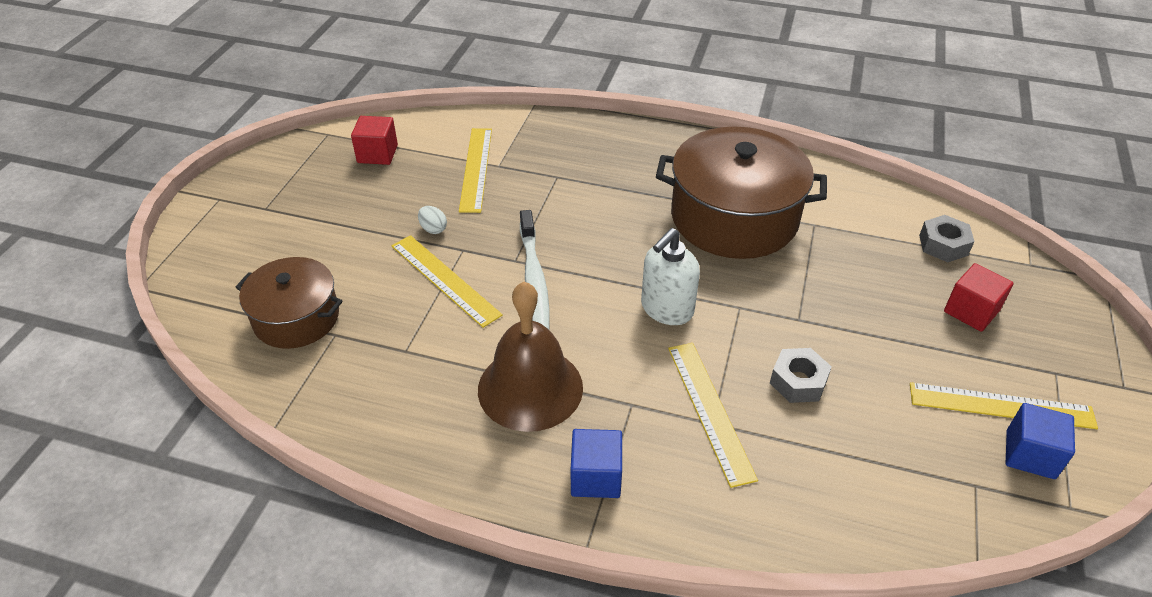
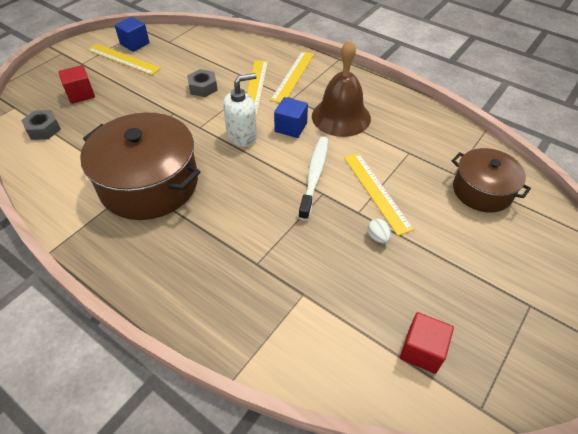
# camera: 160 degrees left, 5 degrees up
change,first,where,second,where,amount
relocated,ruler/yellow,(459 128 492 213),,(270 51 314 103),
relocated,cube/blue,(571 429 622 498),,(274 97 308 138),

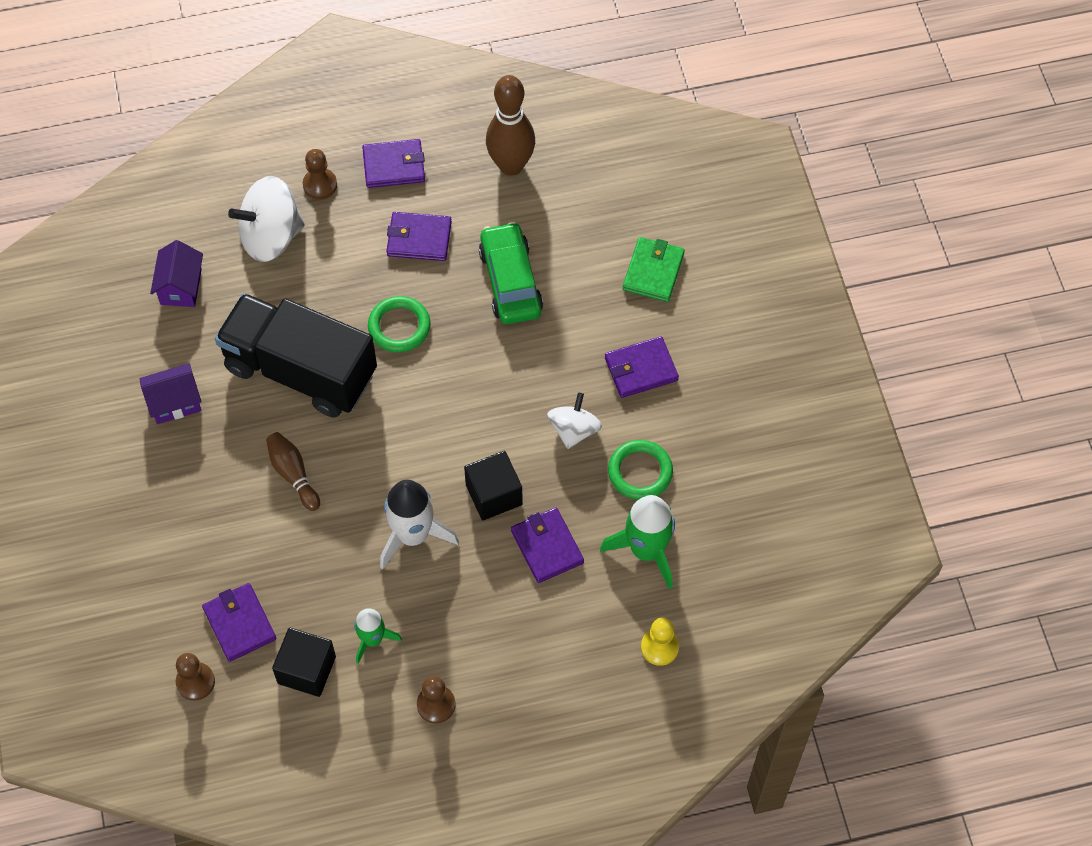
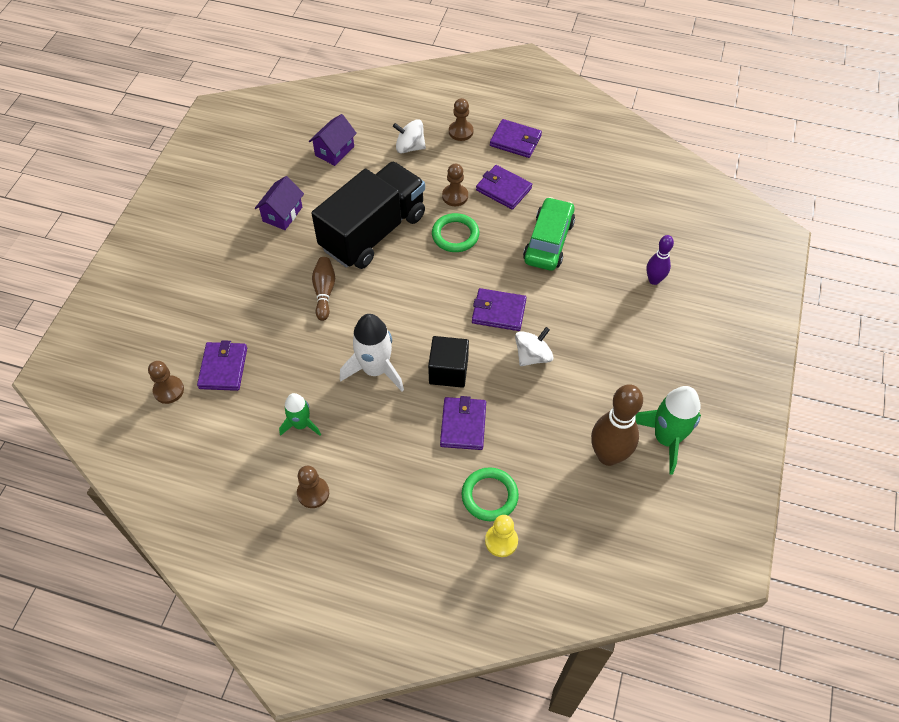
# camera: 30 degrees right, 5 degrees down
change,first,where,second,where,amount
spun,house/purple,(139 363 202 424),,(255 176 304 230),75 degrees counterclockwise
spun,truck/black,(215 293 377 418),,(311 161 425 269),75 degrees clockwise
size,spinning top/white,(228 176 305 262),,(393 119 426 153),x0.62
missing,cube/black,(272 628 336 697),,,
relocated,bowling pin/brown,(486 75 535 176),,(591 384 643 466),
relocated,rocket/green,(600 495 675 589),,(635 386 701 474),
relocated,wallet/purple,(605 336 679 398),,(472 288 527 331),
relocated,ring/green,(608 440 673 500),,(462 467 519 521),
exchanged,wallet/green,(623 237 685 302),bowling pin/purple,(646 235 674 285),
appeared,,,pawn/brown,(442 164 468 206),

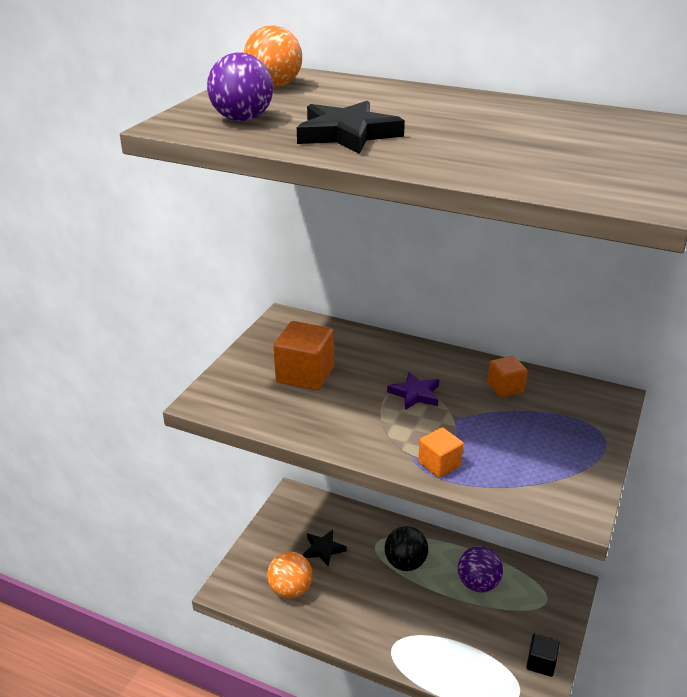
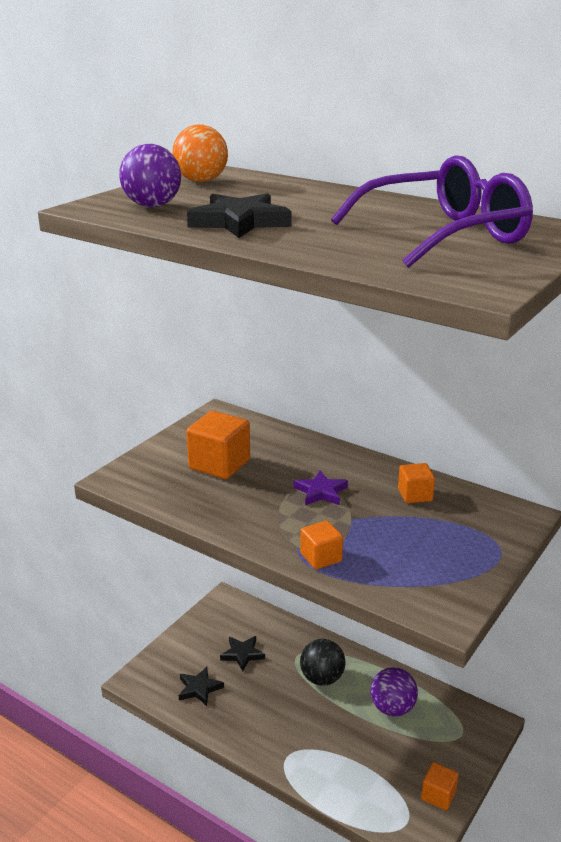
# camera: 10 degrees right, 5 degrees down
change,first,where,second,where,amount
exchanged,ball/orange,(267 552 312 599),star/black,(179 667 224 706),
colour,cube/black,(526 634 560 677),cube/orange,(421 762 459 811),
appeared,,,glasses/purple,(331 155 533 268),

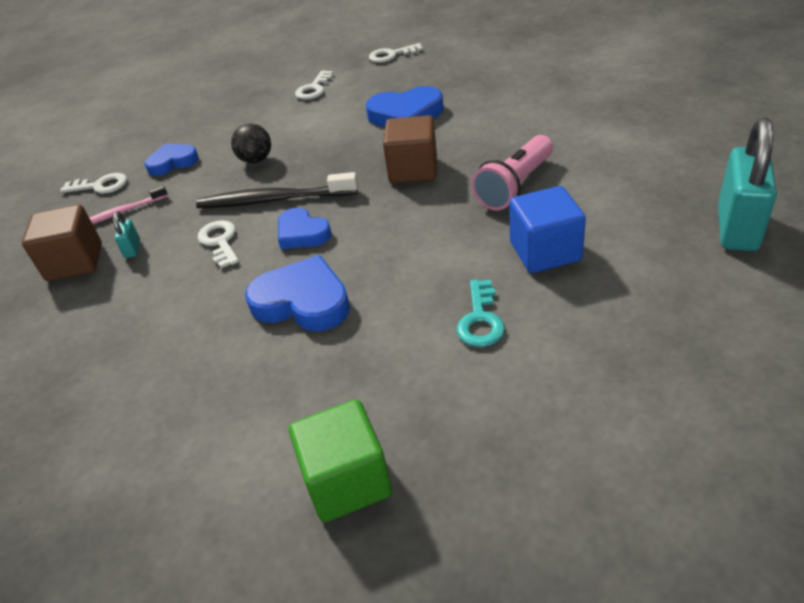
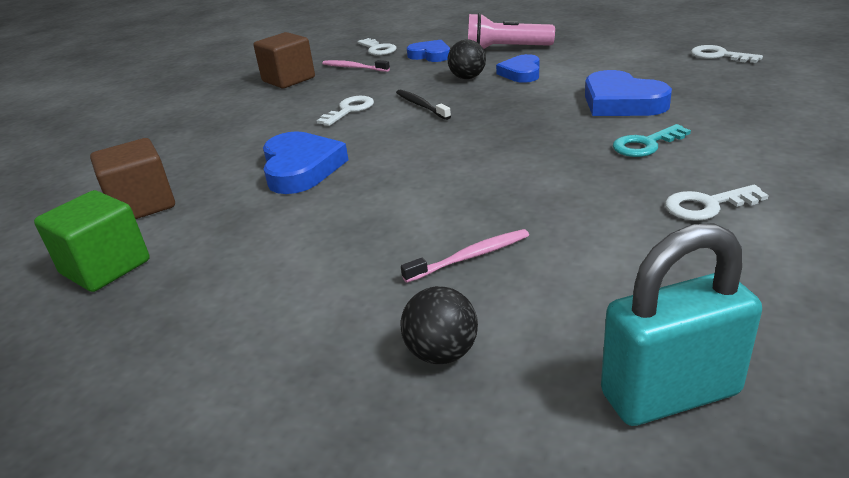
# camera: 55 degrees right, 10 degrees down
change,first,where,second,where,amount
missing,padlock/turquoise,(113 211 140 258),,,
size,toothbrush/black,(196 172 358 208),,(396 90 451 120),x0.58
relocated,heart/blue,(278 208 332 249),,(496 54 540 83),
relocated,key/white,(295 70 333 100),,(665 185 769 221),
relocated,cube/brown,(383 115 437 183),,(90 138 175 219),
relocated,key/turquoise,(457 280 505 347),,(613 124 691 157),
relocated,flashlight/pink,(471 135 553 211),,(468 13 555 49),
exchanged,cube/blue,(509 186 586 273),toothbrush/pink,(401 229 529 283),
appeared,,,ball/black,(401 286 478 364),

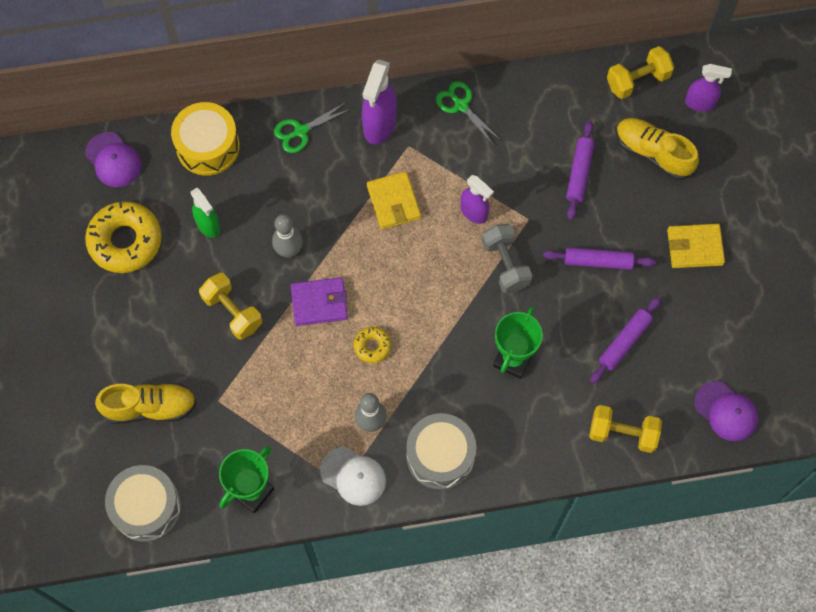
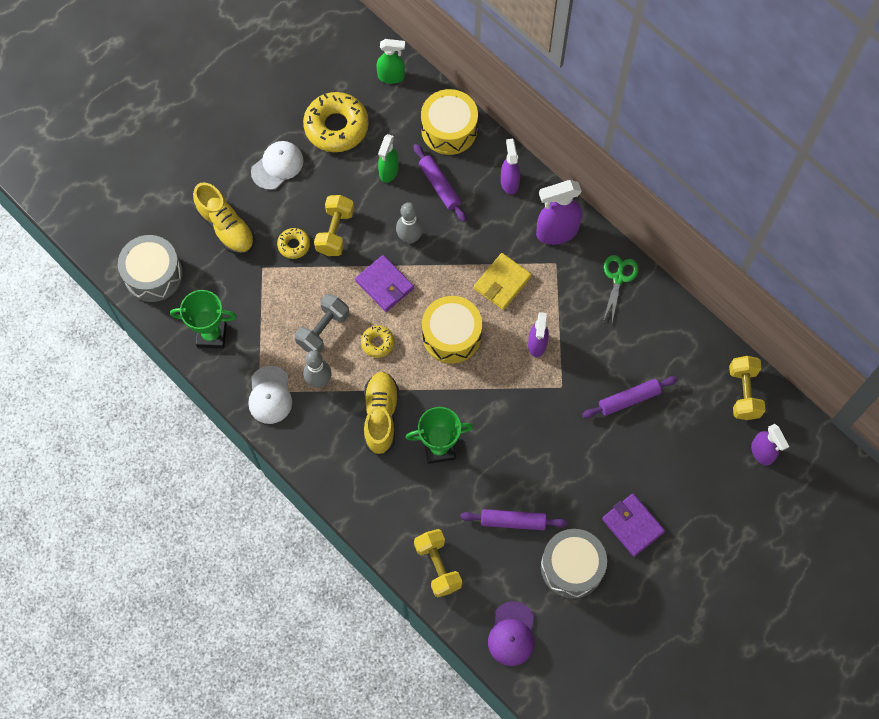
# camera: 55 degrees right, 0 degrees up
change,first,where,second,where,amount
exchanged,cap/purple,(85 132 141 187),spray bottle/green,(376 39 405 84),
exchanged,scissors/green,(274 102 351 153),spray bottle/purple,(501 139 520 195),
relocated,drum/grey,(406 413 476 490),,(541 529 607 599),
relocated,dumbbell/grey,(482 224 532 293),,(295 294 349 353),
relocated,rolling pin/purple,(543 247 656 270),,(414 144 466 222),
spun,dumbbell/yellow,(607 46 674 99),,(729 356 765 420),60 degrees clockwise
relocated,shoe/yellow,(616 118 699 180),,(364 372 399 456),
colour,wallet/yellow,(667 224 725 268),wallet/purple,(602 494 665 557),
appeared,,,cap/white,(251 141 303 190),
appeared,,,donut/yellow,(277 228 310 259),
appeared,,,drum/yellow,(422 296 482 363),

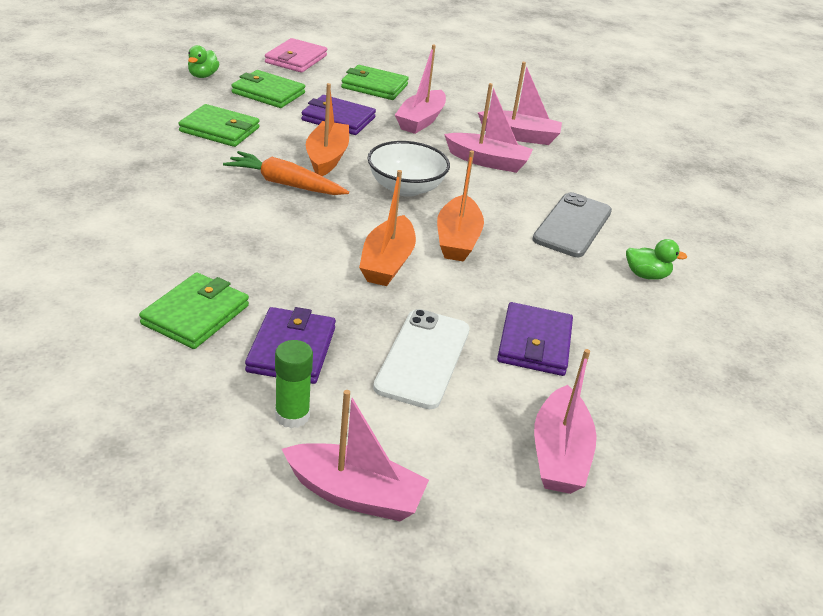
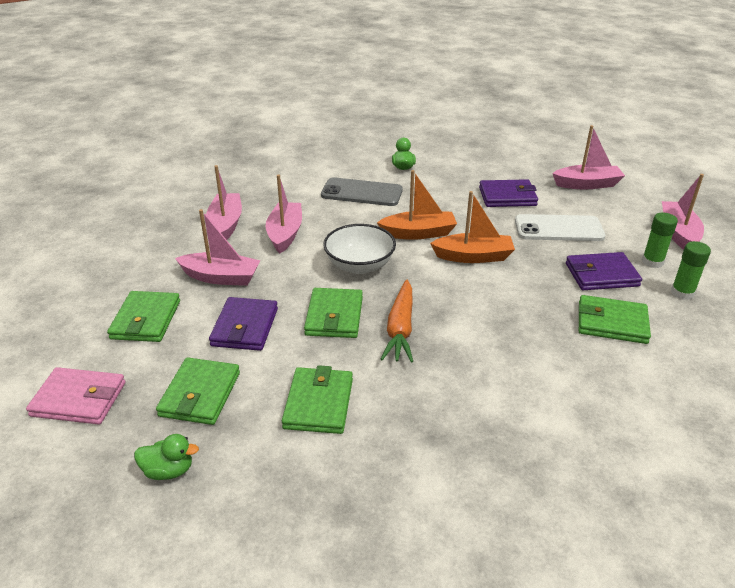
# camera: 100 degrees left, 0 degrees up
change,first,where,second,where,amount
exchanged,boat/orange,(306 83 349 176),wallet/green,(304 288 363 338),
appeared,,,glue stick/green,(671 241 711 300),

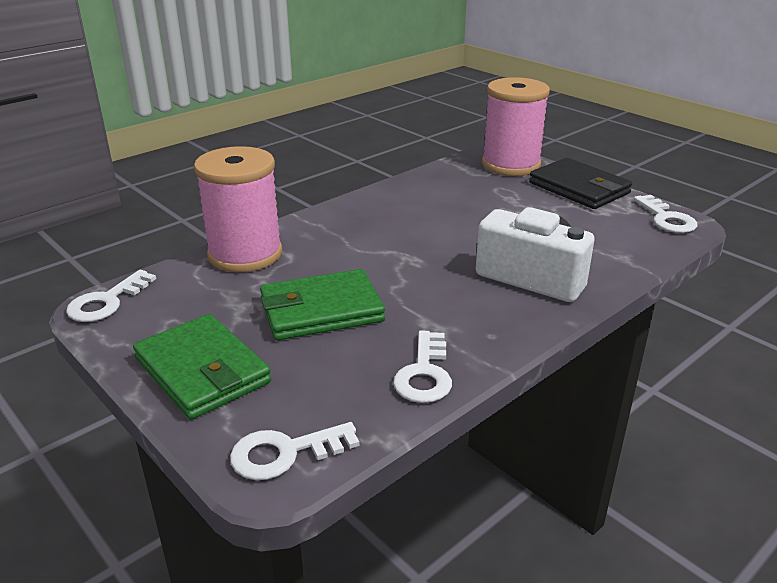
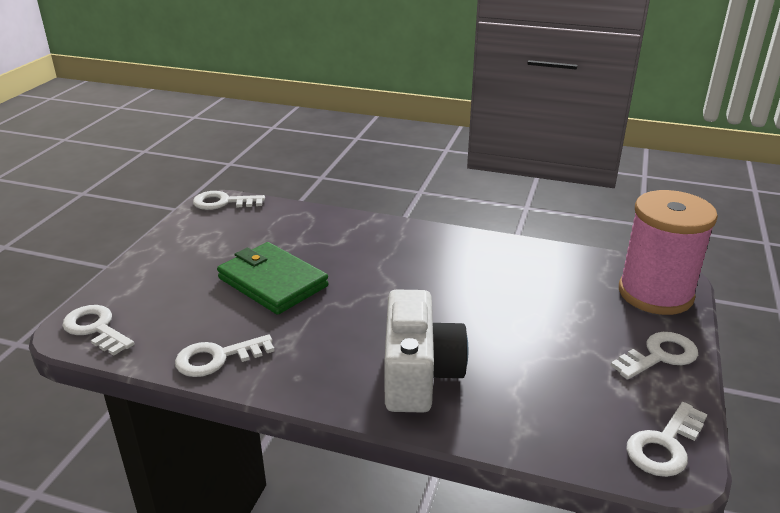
# camera: 60 degrees right, 0 degrees up
change,first,where,second,where,amount
missing,wallet/green,(133 314 271 420),,,
missing,spool/pink,(194 146 282 273),,,
exchanged,wallet/black,(529 158 632 209),key/white,(610 332 698 380),

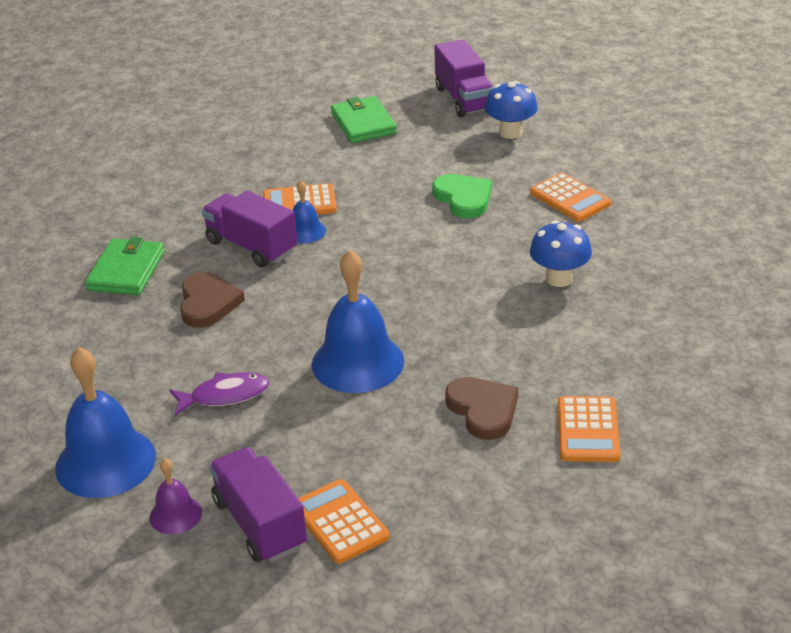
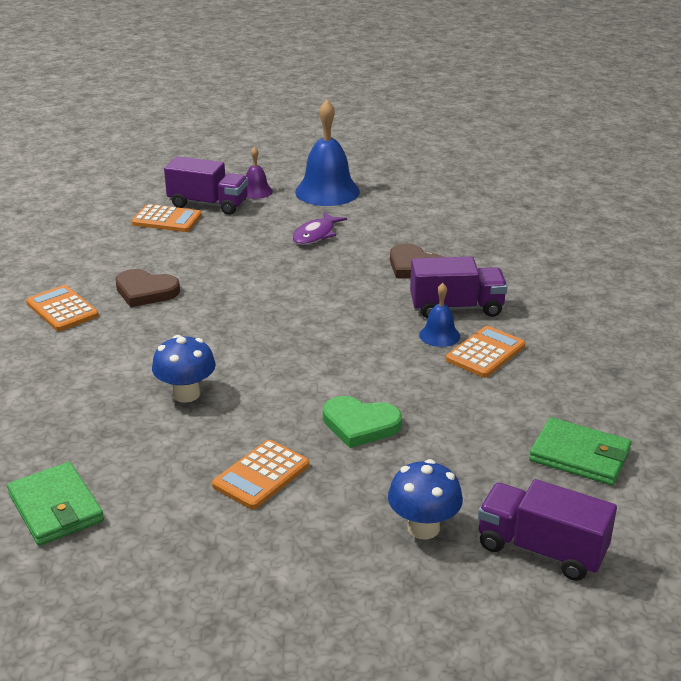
# camera: 135 degrees right, 5 degrees down
change,first,where,second,where,amount
relocated,wallet/green,(85 237 165 295),,(7 462 104 546),
missing,bell/blue,(312 250 404 393),,,
spun,calculator/orange,(530 173 611 222),,(212 440 309 510),60 degrees counterclockwise

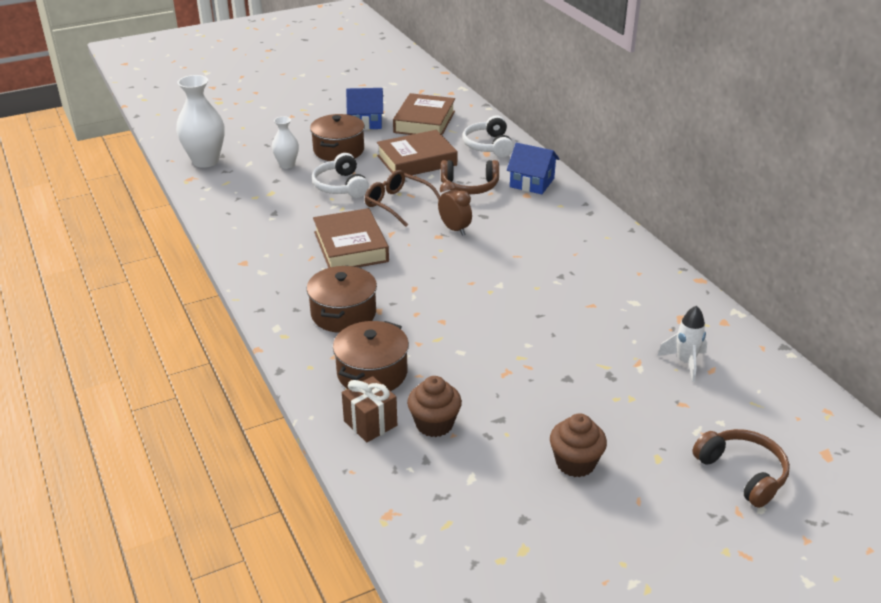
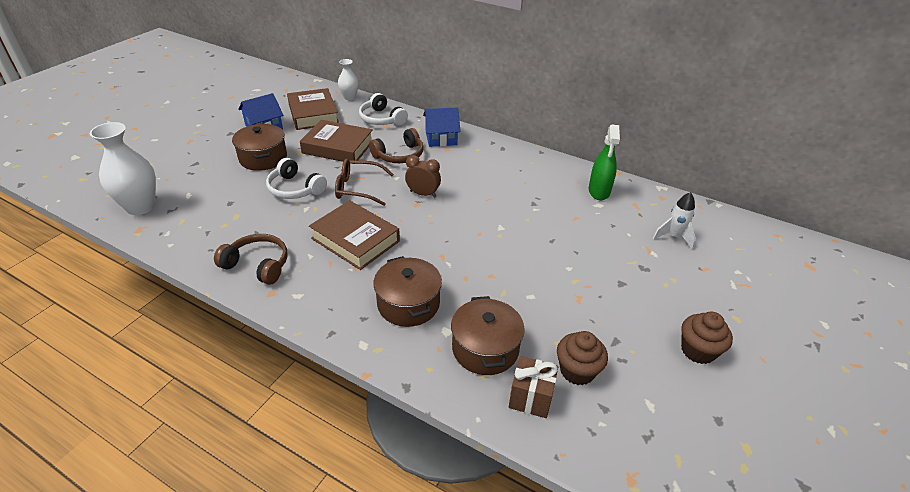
# camera: 35 degrees left, 5 degrees up
change,first,where,second,where,amount
relocated,vase/white,(272 116 299 169),,(338 59 359 100),
spun,book/brown,(377 130 458 175),,(300 120 373 164),75 degrees clockwise
relocated,headphones/brown,(692 429 790 508),,(214 234 288 285),
appeared,,,spray bottle/green,(588 124 620 200),

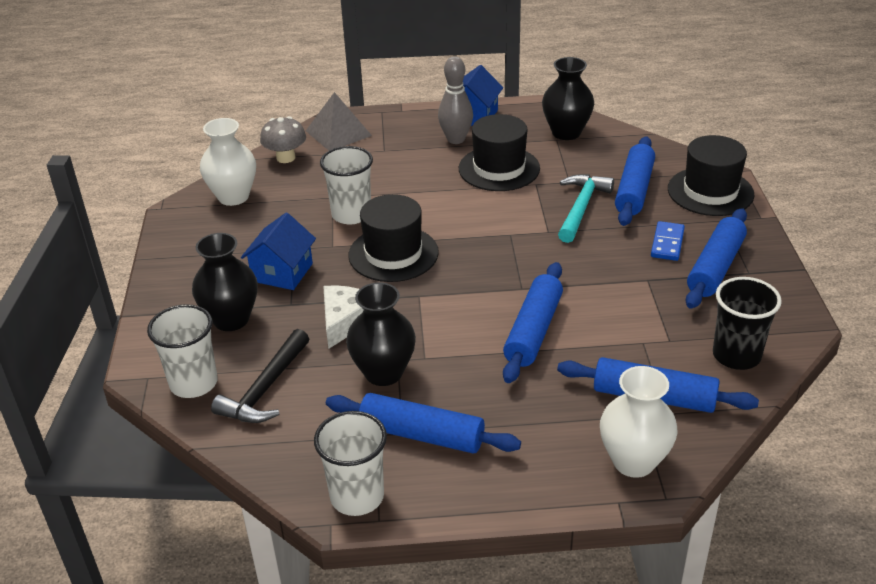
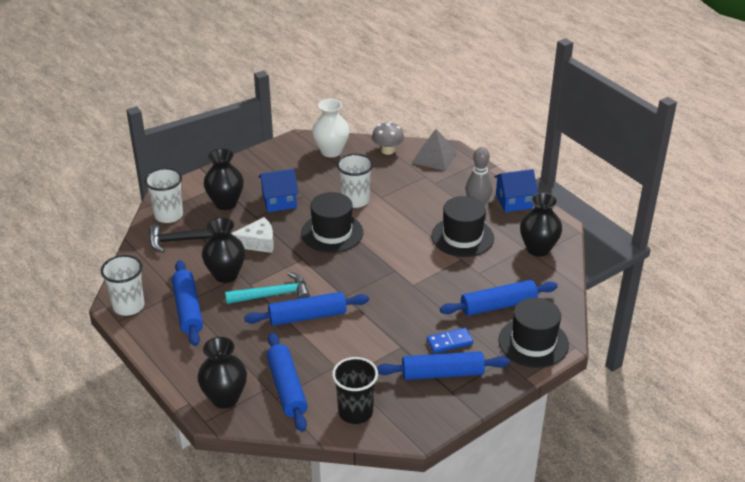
# camera: 55 degrees right, 0 degrees up
change,first,where,second,where,amount
relocated,hammer/turquoise,(558 174 614 243),,(225 272 310 304),
colour,vase/white,(600 366 678 478),vase/black,(197 337 247 408),

